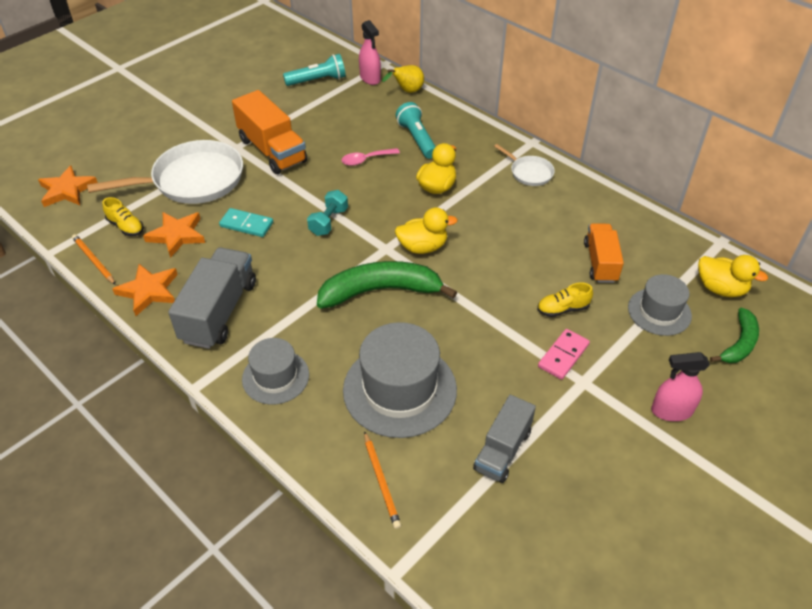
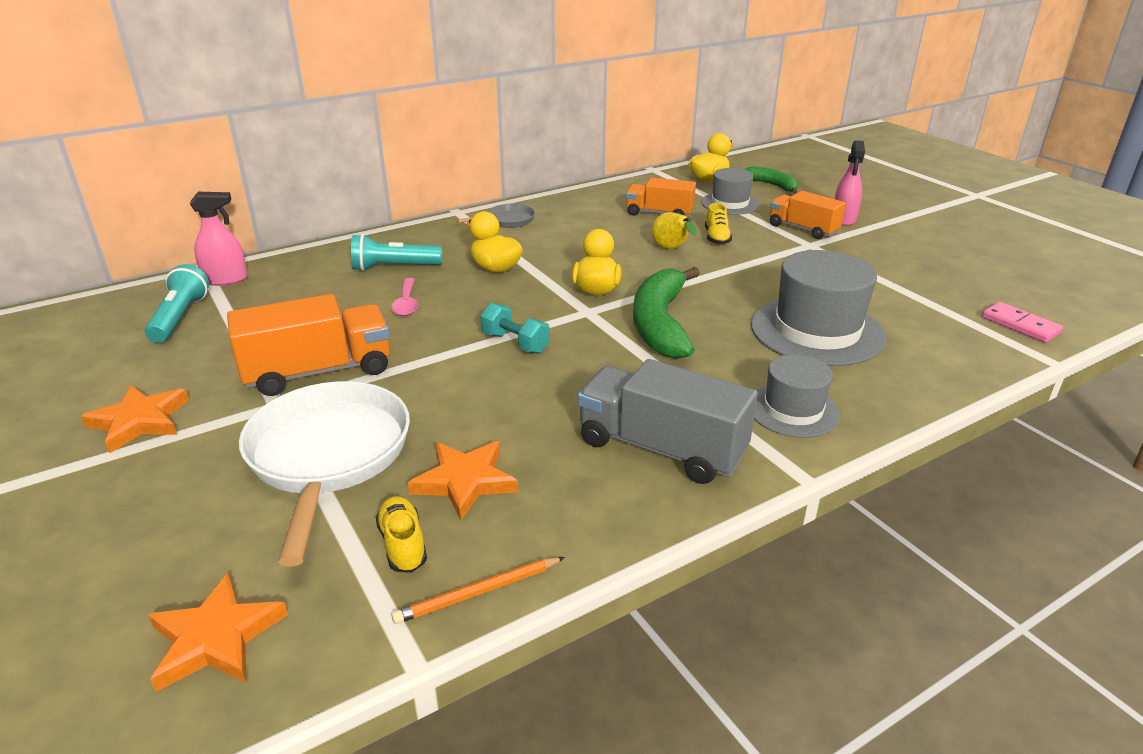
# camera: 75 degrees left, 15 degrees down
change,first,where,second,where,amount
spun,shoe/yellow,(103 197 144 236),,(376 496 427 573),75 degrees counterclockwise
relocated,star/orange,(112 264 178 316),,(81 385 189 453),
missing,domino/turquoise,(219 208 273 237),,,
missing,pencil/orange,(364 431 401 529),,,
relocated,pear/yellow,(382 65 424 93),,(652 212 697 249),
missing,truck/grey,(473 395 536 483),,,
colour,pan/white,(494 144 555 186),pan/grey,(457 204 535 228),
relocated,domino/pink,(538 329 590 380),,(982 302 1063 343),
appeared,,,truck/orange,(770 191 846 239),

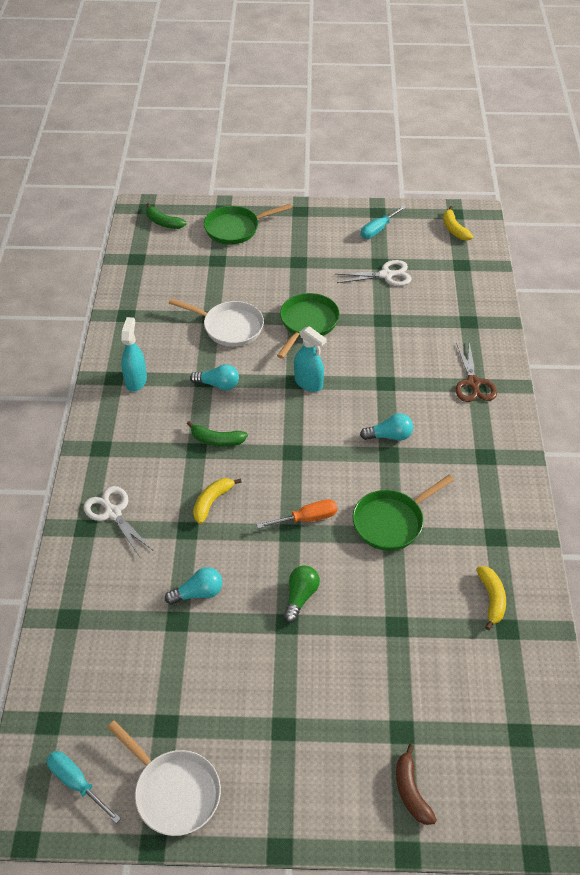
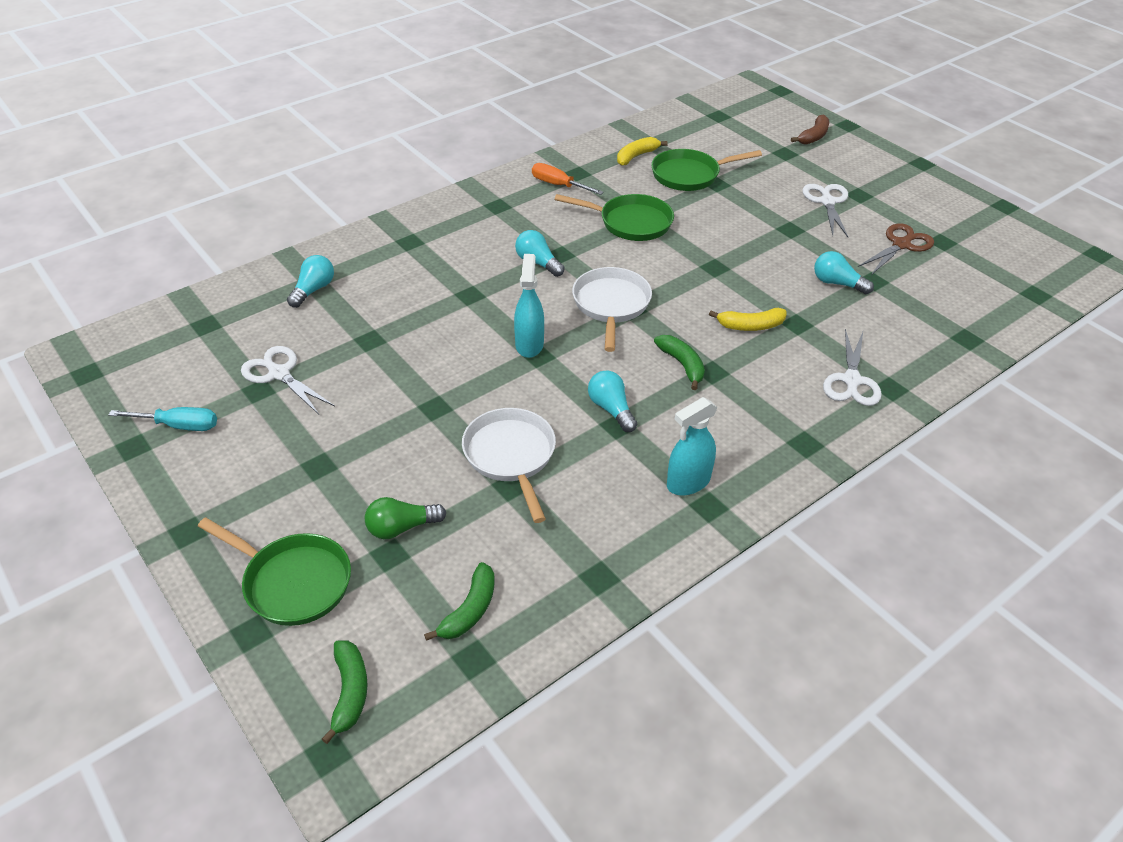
# camera: 130 degrees left, 5 degrees down
change,first,where,second,where,amount
missing,screwdriver/turquoise,(47 751 121 824),,,
relocated,pan/white,(107 721 221 836),,(572 267 652 352),
relocated,screwdriver/orange,(256 499 337 529),,(532 163 604 195),
relocated,pan/green,(277 293 340 359),,(651 149 762 191),
relocated,light bulb/green,(284 565 320 623),,(365 497 446 539),
missing,banana/yellow,(443 206 473 241),,,
relocated,scissors/brown,(456 342 497 402),,(858 224 934 275),
appeared,,,light bulb/turquoise,(287 255 334 308),
appeared,,,banana/green,(424 562 495 641),
appeared,,,scissors/white,(802 184 848 237),

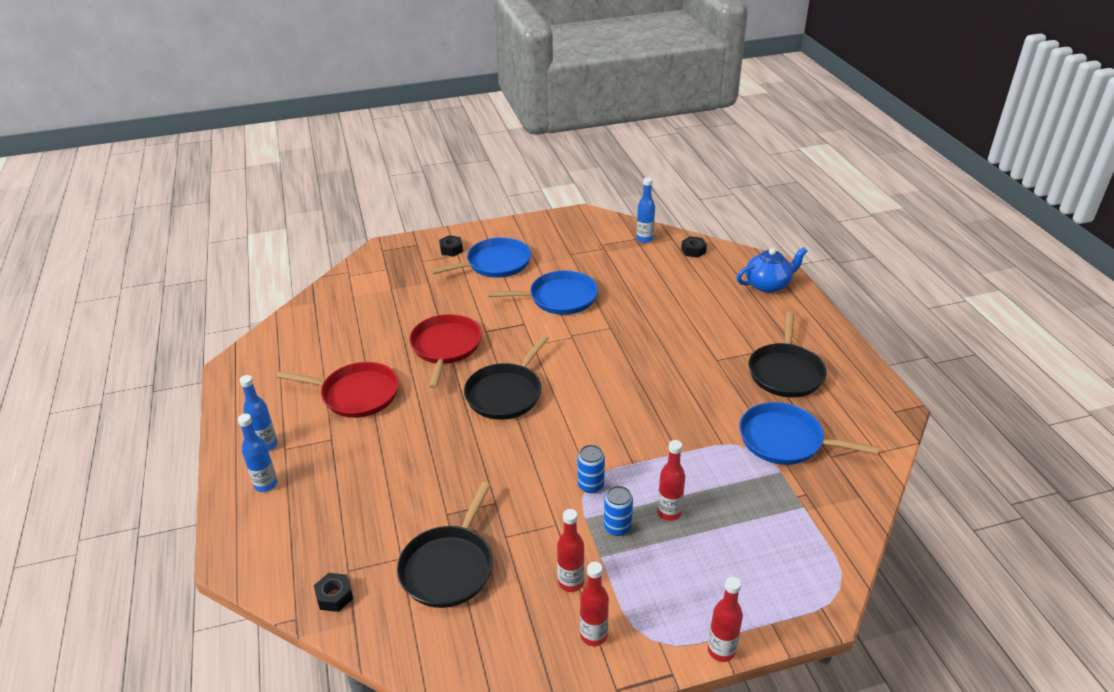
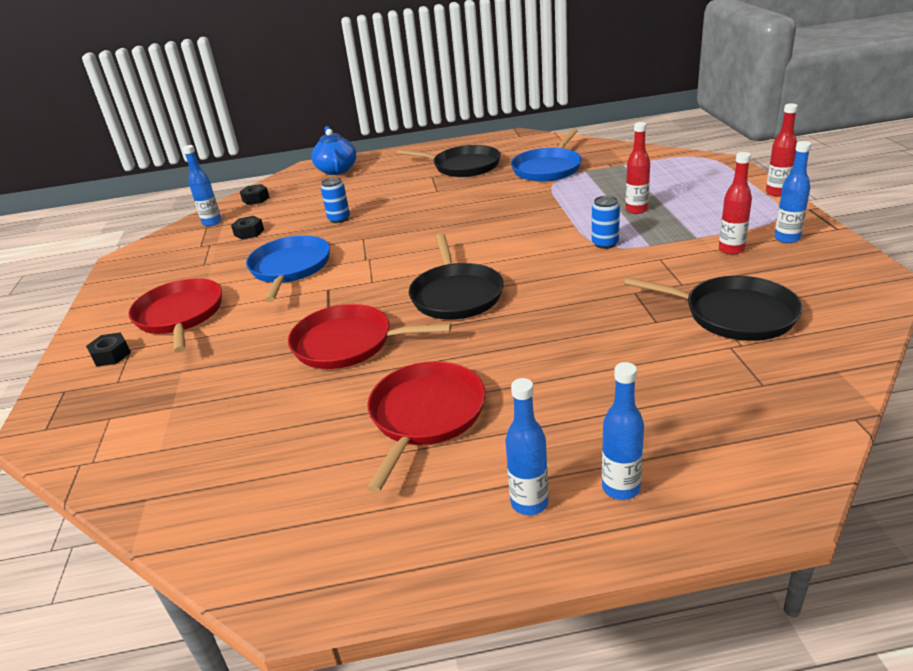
# camera: 80 degrees left, 5 degrees down
change,first,where,second,where,amount
relocated,nut/black,(314 573 353 612),,(231 216 264 240),
colour,pan/blue,(431 237 531 278),pan/red,(128 278 222 353),
spun,pan/black,(464 335 549 420),,(409 234 504 320),45 degrees clockwise
colour,bottle/red,(580 562 609 646),bottle/blue,(774 141 811 243),
relocated,can/blue,(604 486 633 536),,(321 177 350 223),

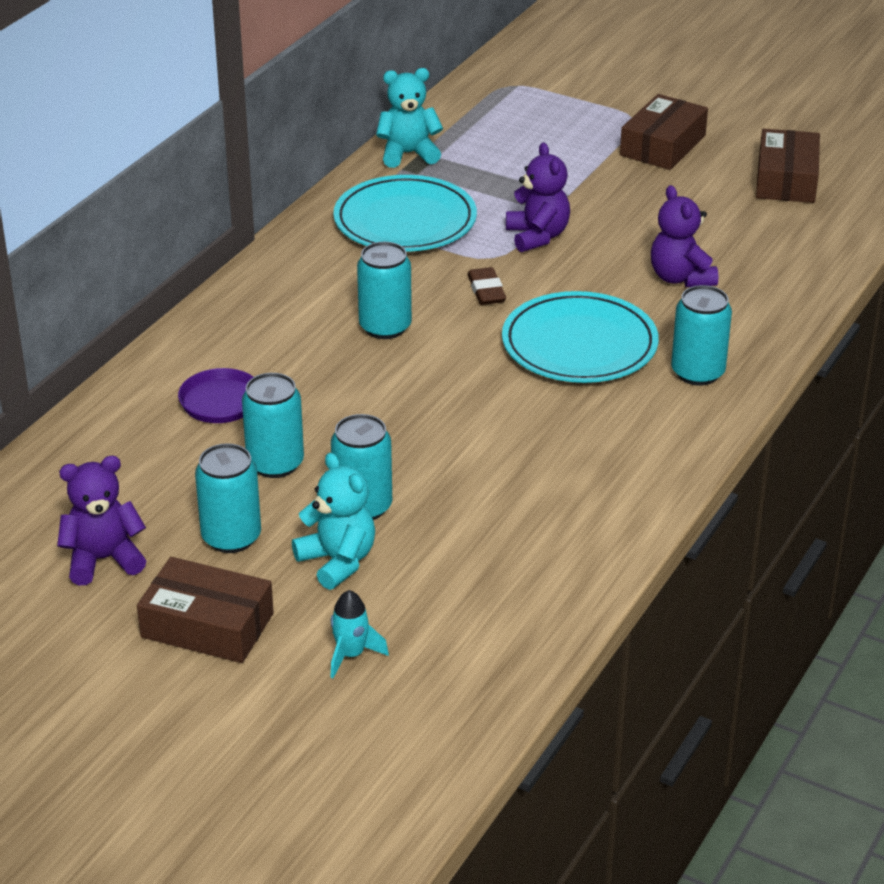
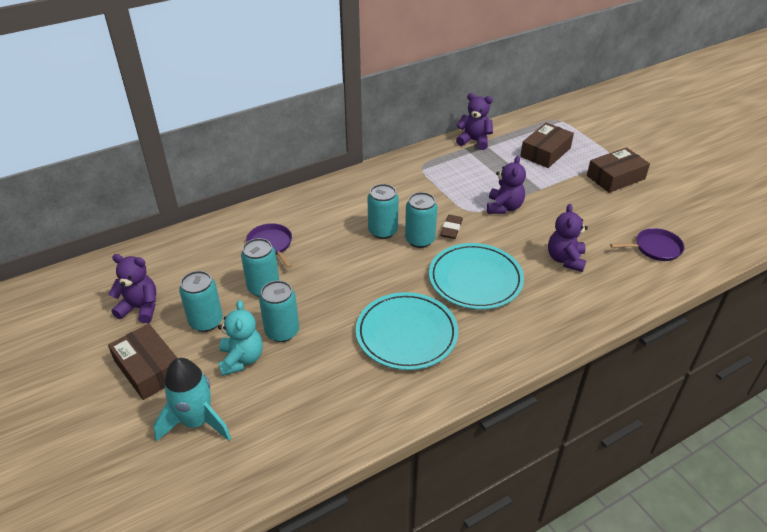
# camera: 30 degrees right, 5 degrees up
change,first,where,second,where,amount
size,rocket/turquoise,(330 590 389 678),,(153 358 231 442),x1.86
relocated,plate/turquoise,(333 175 477 252),,(356 292 458 370),
colour,teddy bear/turquoise,(376 68 443 168),teddy bear/purple,(456 93 493 150),
relocated,can/turquoise,(671 285 732 386),,(405 192 438 248),
relocated,box/brown,(756 129 820 203),,(520 122 574 168),
appeared,,,pan/purple,(610 228 684 261),

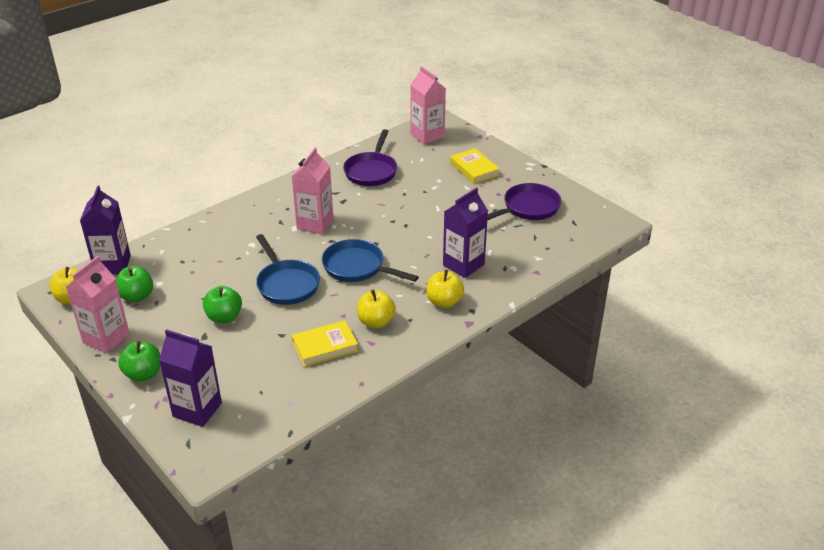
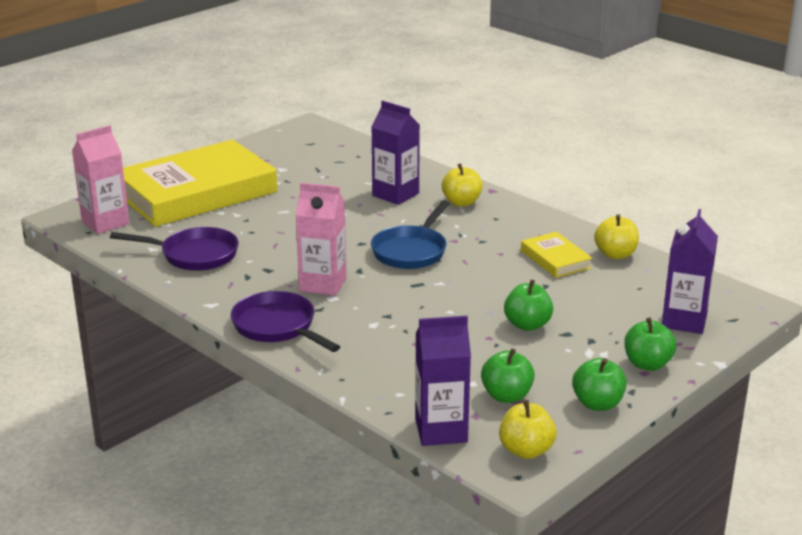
# camera: 95 degrees left, 10 degrees down
change,first,where,second,where,amount
exchanged,carton/pink,(66 256 130 354),apple/green,(572 358 627 411),
missing,pan/blue,(256 234 320 305),,,
relocated,apple/yellow,(357 290 396 328),,(594 214 639 259),
size,book/yellow,(450 148 500 184),,(123 139 278 227),x2.35
relocated,pan/purple,(487 183 561 220),,(231 291 340 352),

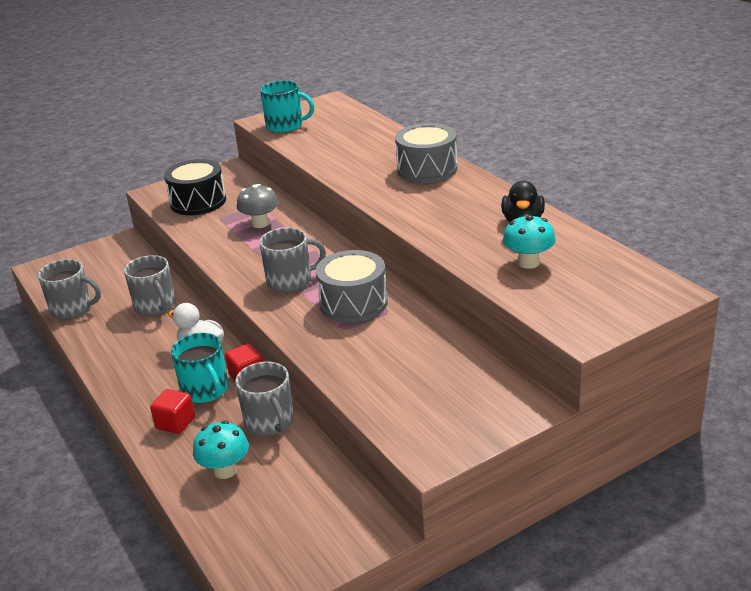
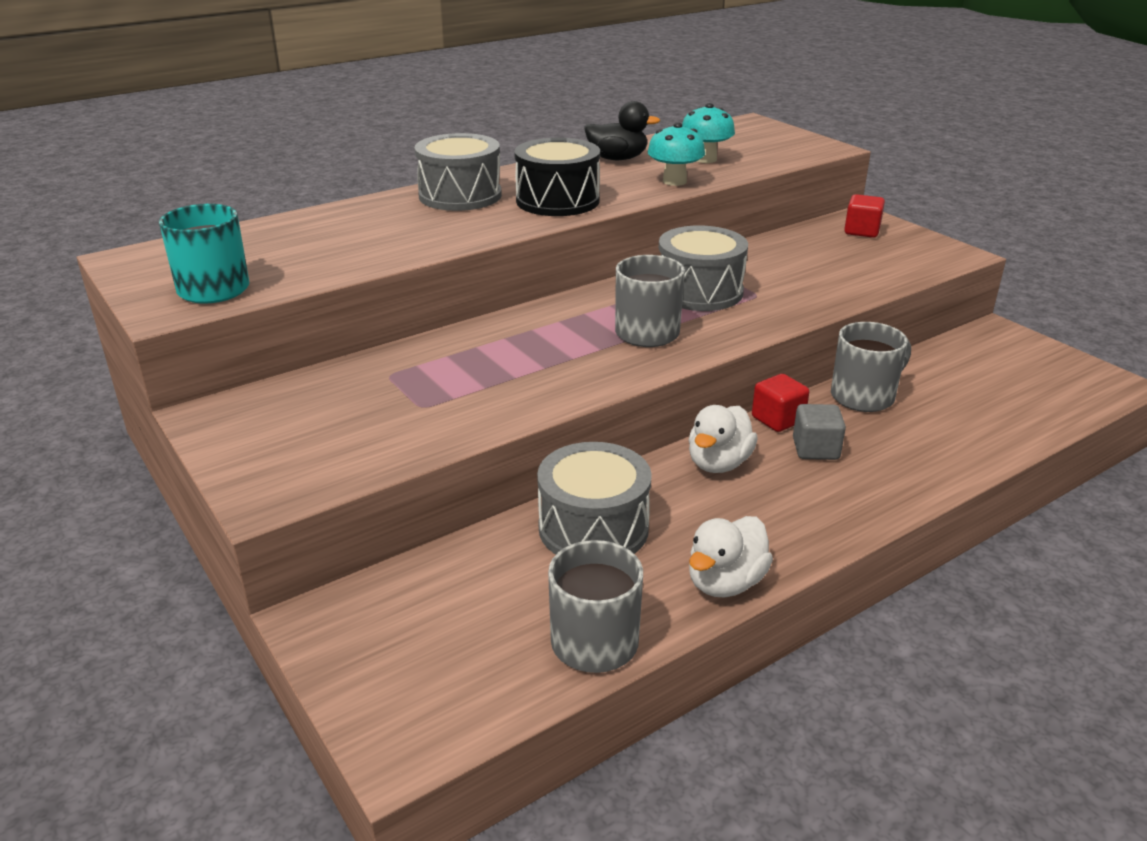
# camera: 95 degrees left, 0 degrees up
change,first,where,second,where,amount
exchanged,mug/grey,(124 255 176 316),drum/grey,(537 442 652 555),
relocated,cube/red,(150 389 195 434),,(844 194 885 238),
relocated,drum/black,(164 159 226 215),,(514 138 600 216),
exchanged,mug/turquoise,(171 333 229 403),cube/grey,(793 404 846 460),
relocated,mushroom/turquoise,(193 421 249 479),,(648 122 705 186),
missing,mushroom/grey,(237 184 279 228),,,
appeared,,,duck/white,(689 516 773 597),

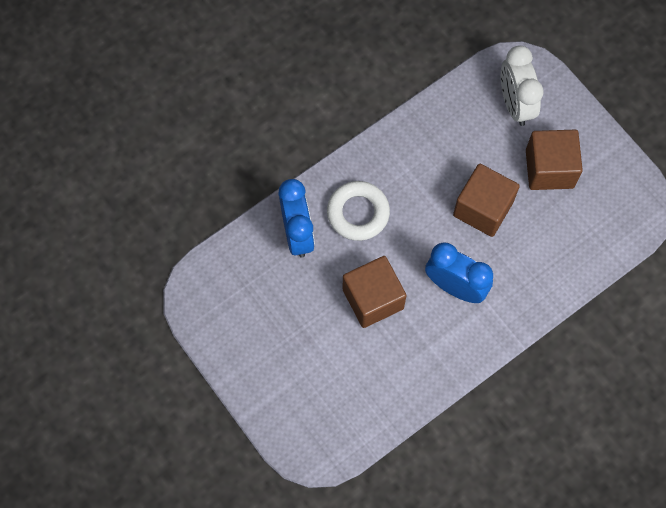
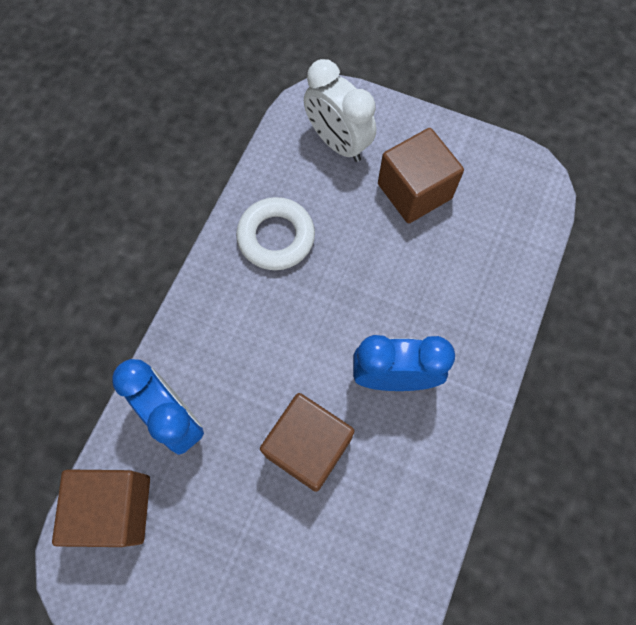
# camera: 30 degrees left, 0 degrees up
change,first,where,second,where,amount
relocated,ring/white,(327 181 390 241),,(236 197 315 270),
relocated,cube/brown,(453 164 520 237),,(52 469 150 547),

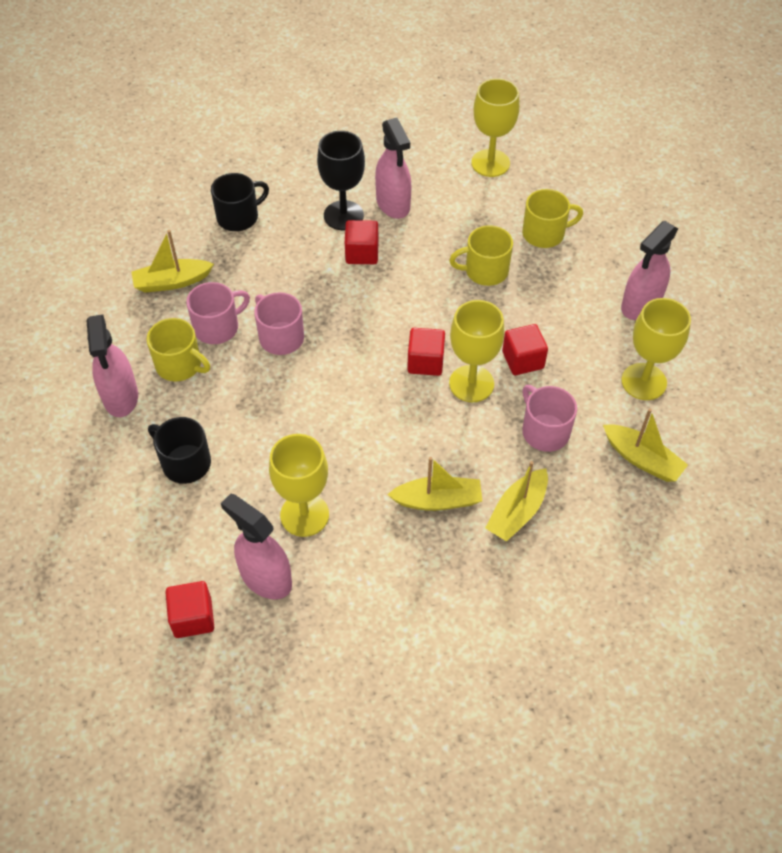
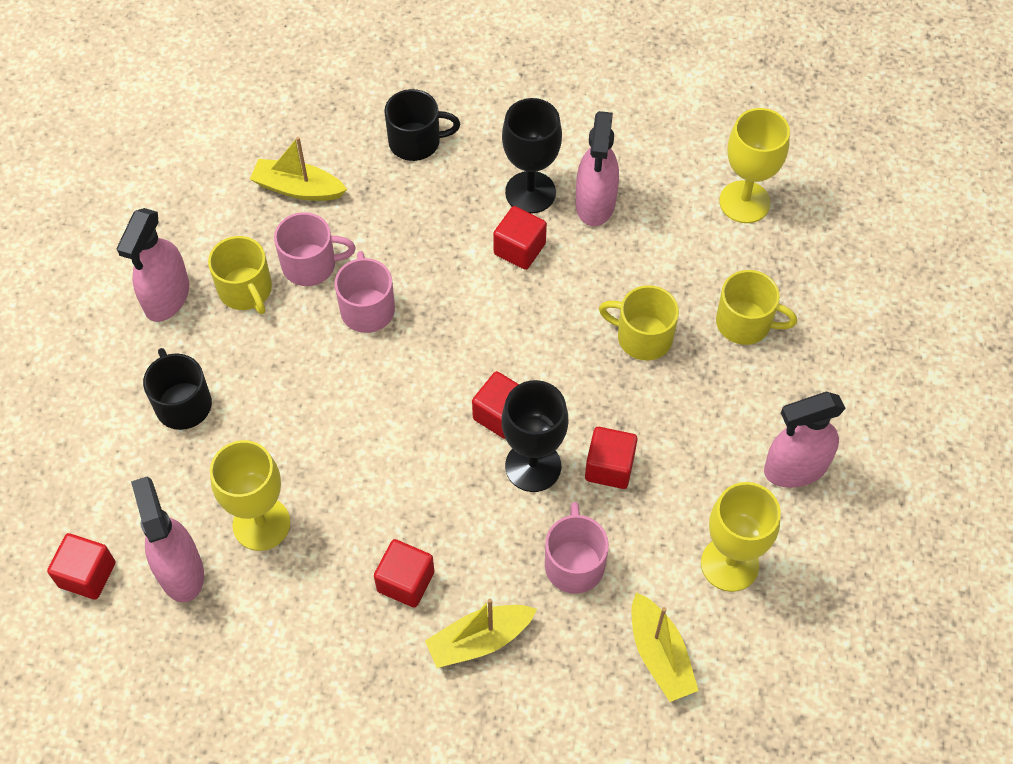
# camera: 30 degrees right, 5 degrees up
change,first,where,second,where,amount
exchanged,boat/yellow,(387 457 482 511),cube/red,(374 539 434 608),
colour,goblet/yellow,(449 300 504 402),goblet/black,(502 380 568 492),

